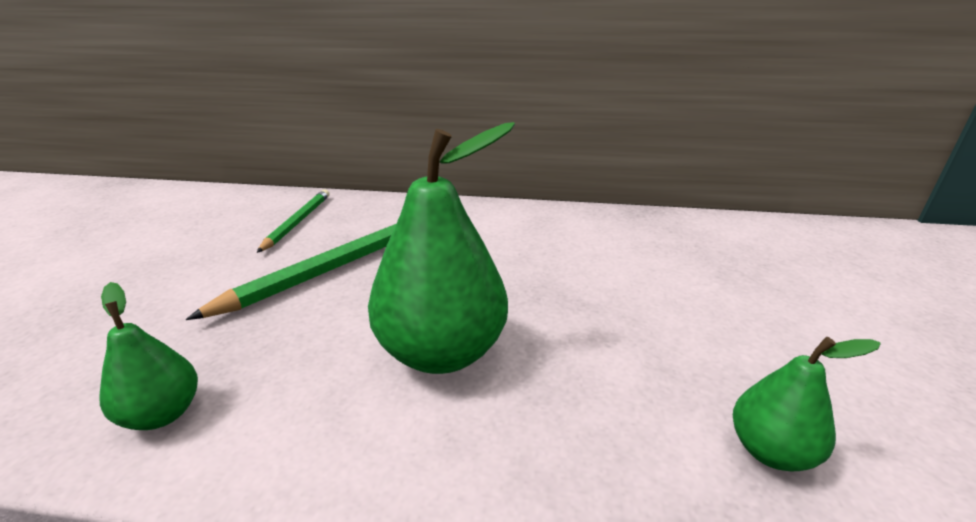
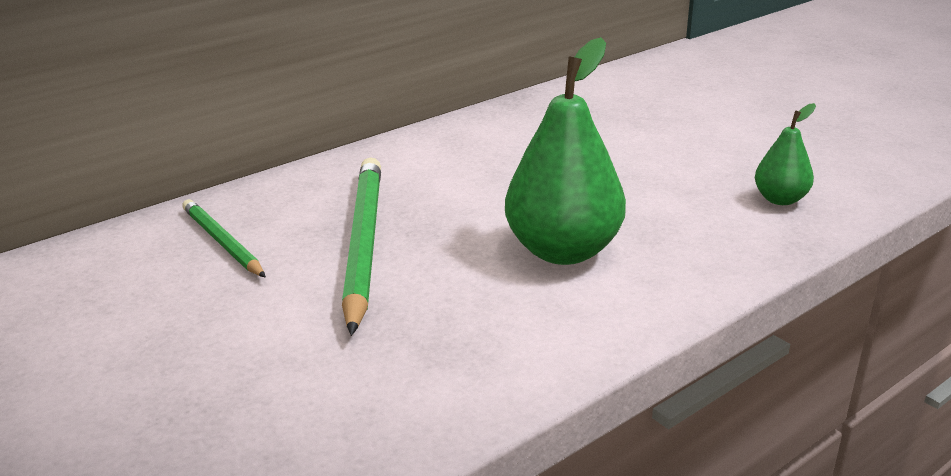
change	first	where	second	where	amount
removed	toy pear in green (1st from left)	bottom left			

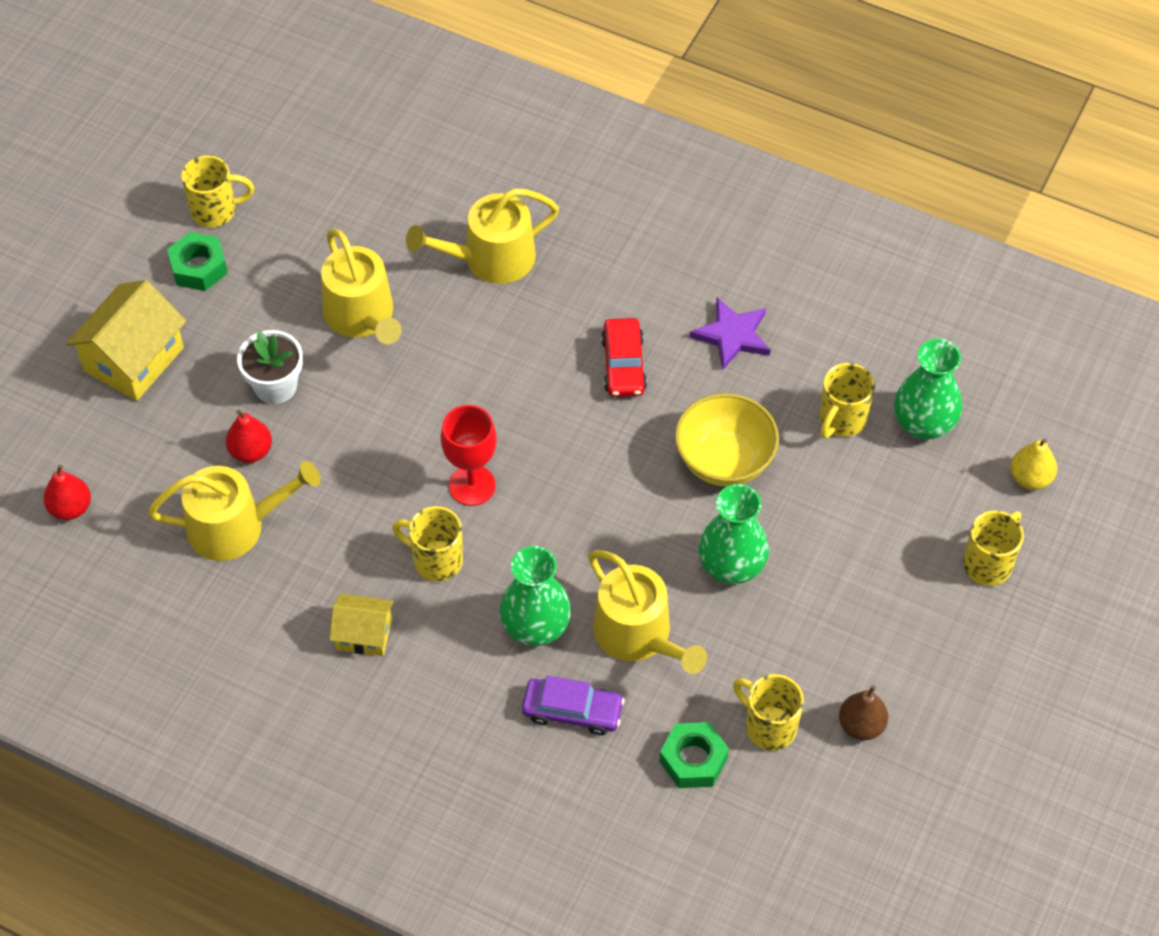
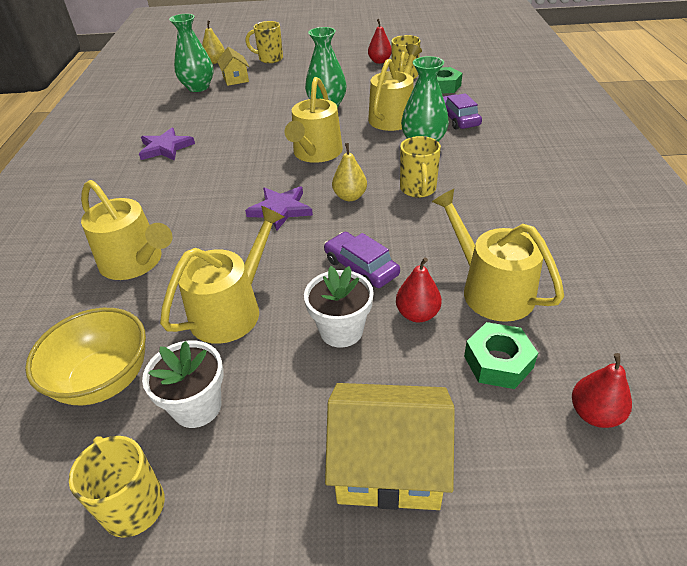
change	first	where	second	where	amount
moved	serving bowl in golden	centre		middle left	
added			flower pot in pure white (1st from left)	bottom left	
moved	house in golden (2nd from left in the first image)	bottom left	house in golden (1st from left)	top centre	
added			five-pointed star in violet (2nd from left)	centre	
added			watering can in golden (3rd from left)	top centre	
added			toy car in violet (1st from left)	centre	
replaced	chalice in red	centre	toy pear in golden (2nd from left)	top centre	
recoloured	toy pear in dark brown	bottom right	toy pear in red (1st from left)	top centre	
moved	hex nut in green (1st from left in the first image)	top left	hex nut in green (2nd from left)	middle right	
removed	toy car in red	centre			
removed	mug in golden (4th from left)	middle right			

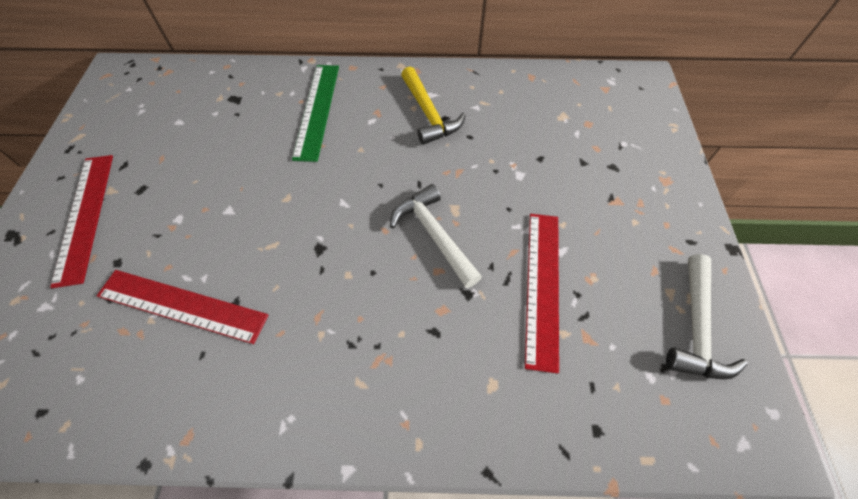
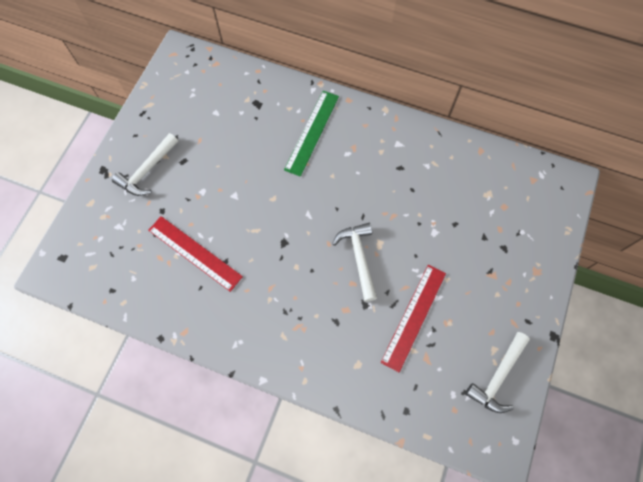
change	first	where	second	where	amount
replaced	measuring stick in red (1st from left)	middle left	carpenter's hammer in pure white (1st from left)	middle left	
removed	carpenter's hammer in golden	top centre			

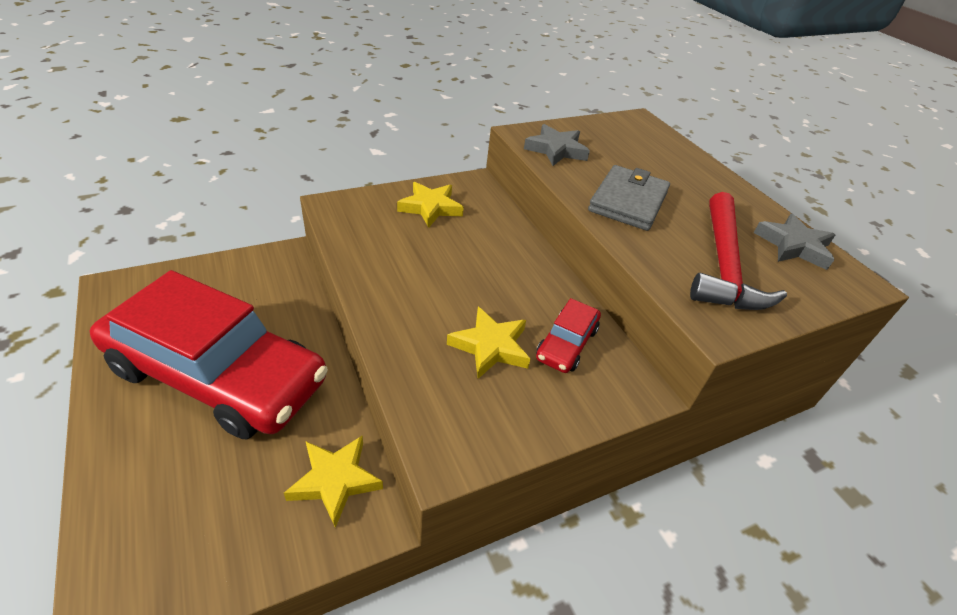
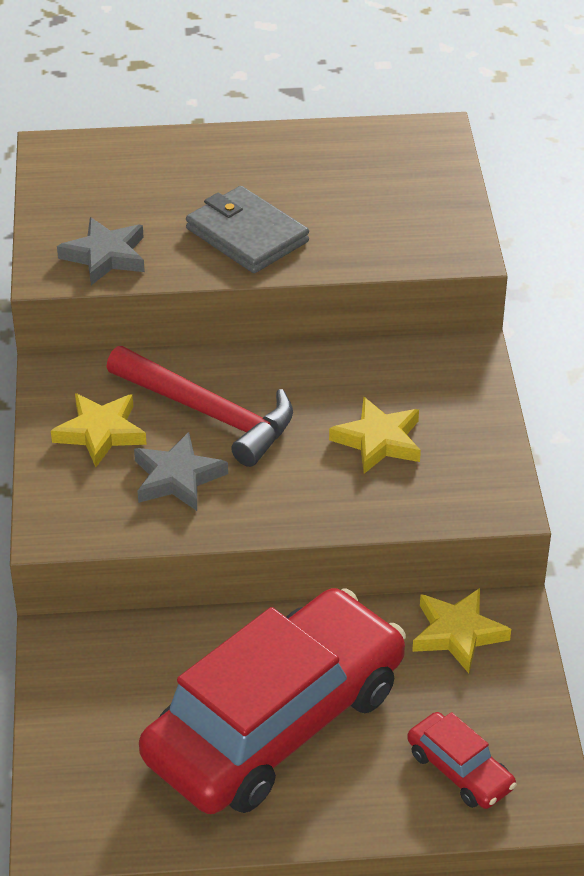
change	first	where	second	where	amount
moved	carpenter's hammer in red	middle right		centre	
moved	five-pointed star in grey (2nd from left)	middle right		middle left	
moved	toy car in red (2nd from left)	centre		bottom right	

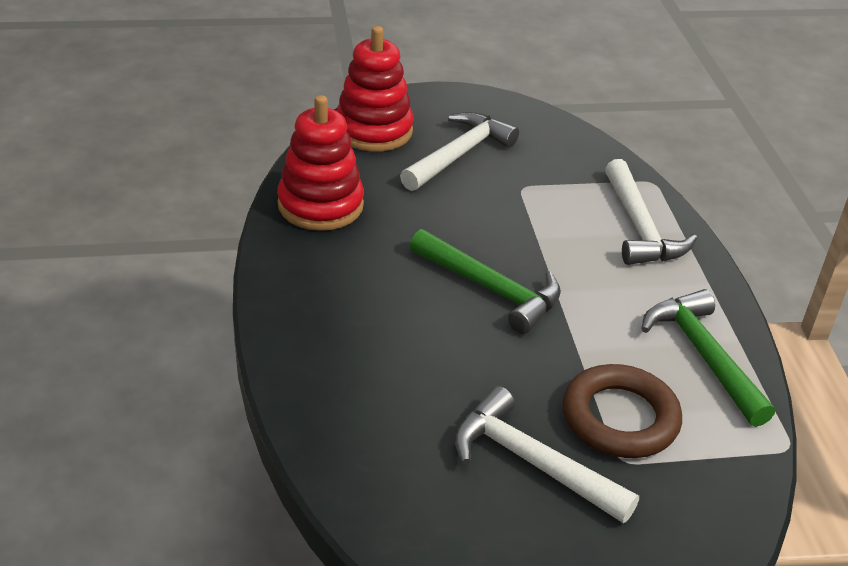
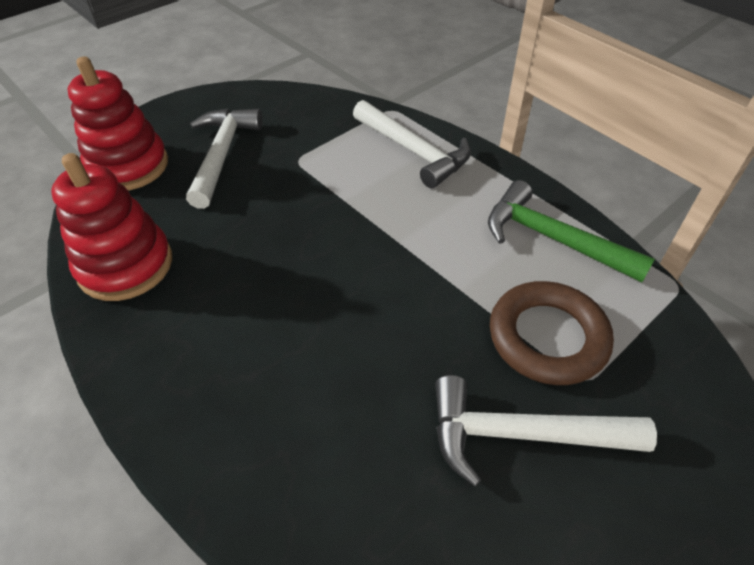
change	first	where	second	where	amount
removed	carpenter's hammer in green (1st from left)	centre			

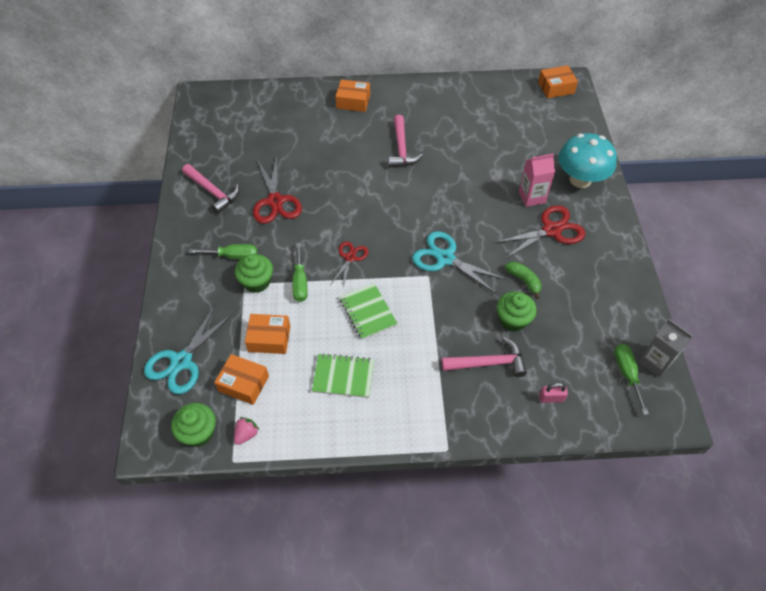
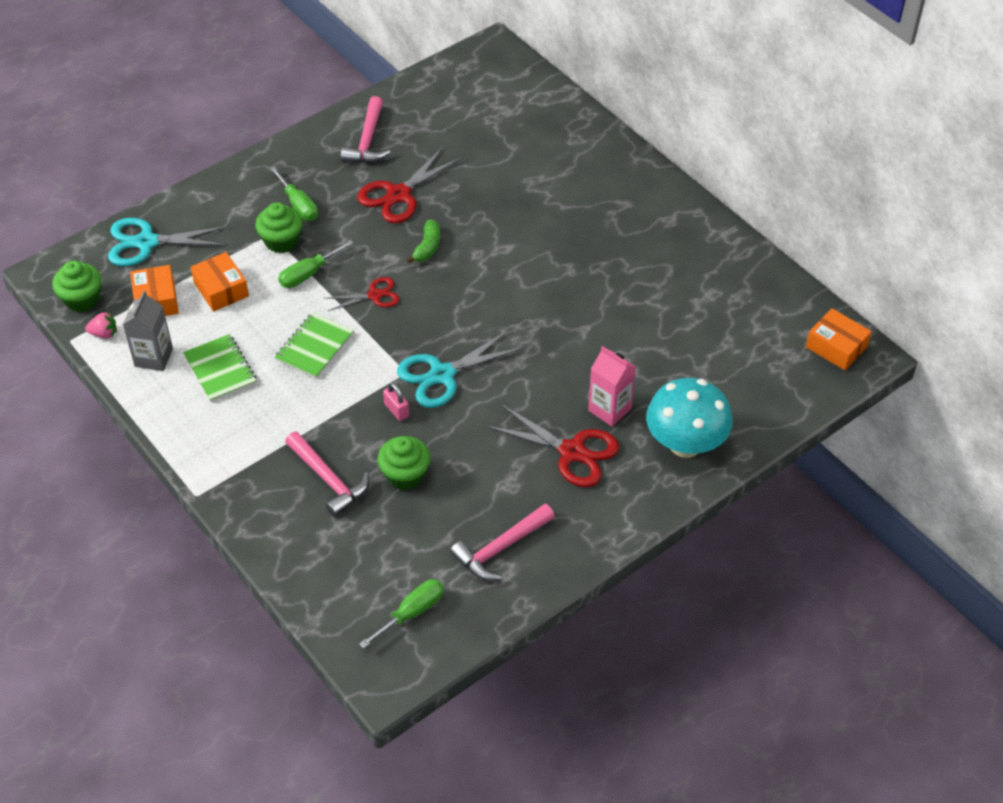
change	first	where	second	where	amount
moved	milk carton in grey	middle right		middle left	
moved	lock in rosy	middle right		centre	
turned	pair of scissors in turquoise (2nd from left)	centre		centre	120 degrees counterclockwise
moved	toy banana in green	middle right		top centre	
moved	carpenter's hammer in rosy (2nd from left in the first image)	top centre	carpenter's hammer in rosy (3rd from left)	bottom centre	
removed	box in orange-coloured (3rd from left)	top centre			

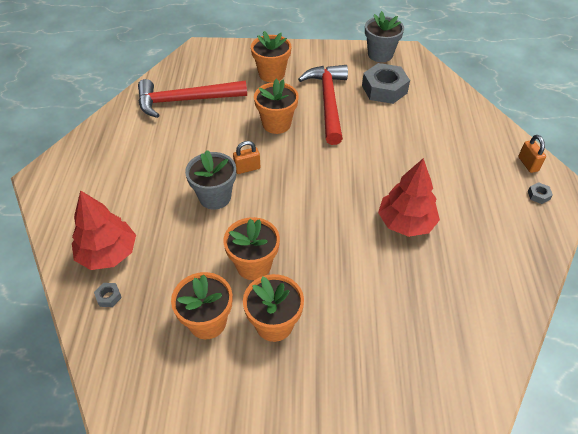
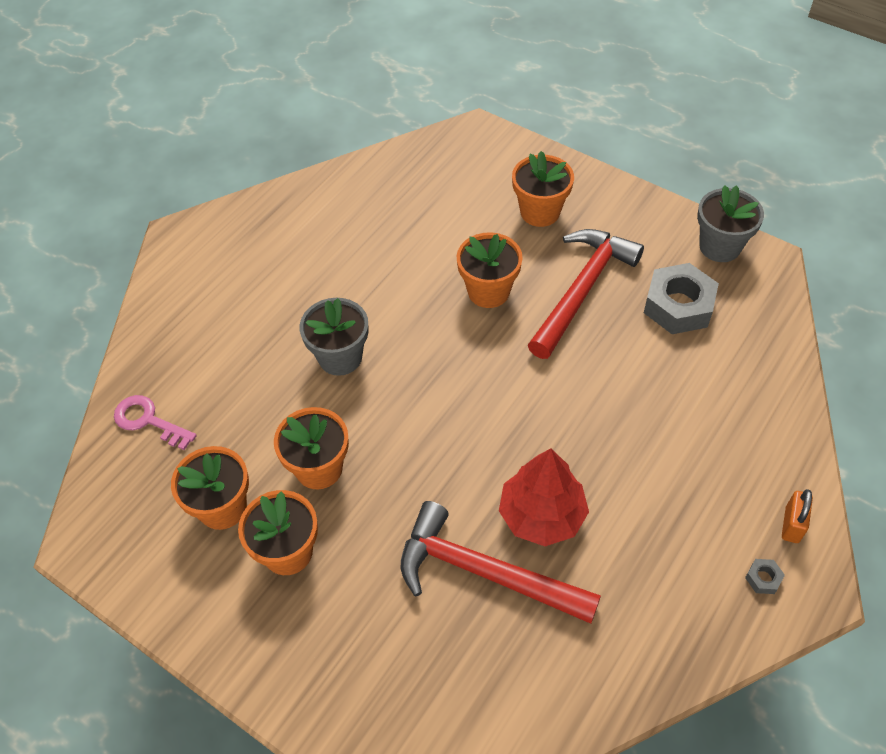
change	first	where	second	where	amount
replaced	hex nut in grey (1st from left)	bottom left	latchkey in rosy	middle left	
moved	carpenter's hammer in red (1st from left)	top left		bottom centre	
removed	fir tree in red (1st from left)	middle left			
removed	lock in orange-coloured (1st from left)	centre			

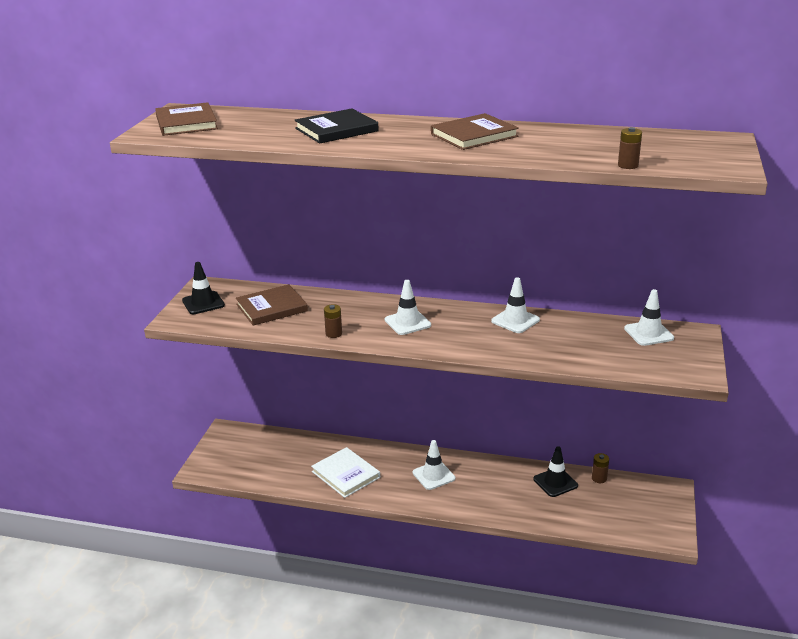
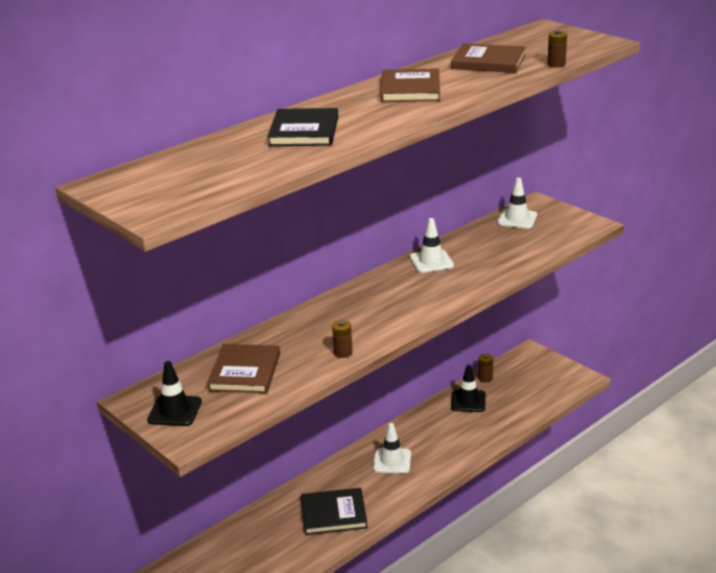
change	first	where	second	where	amount
recoloured	hardback in pure white	bottom centre	hardback in jet-black (2nd from left)	bottom centre	
moved	hardback in dark brown (1st from left in the first image)	top left	hardback in dark brown (3rd from left)	top right	
removed	road cone in pure white (1st from left)	centre			

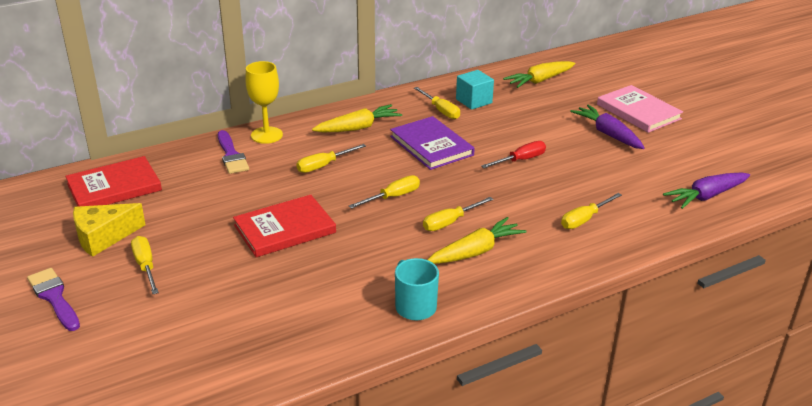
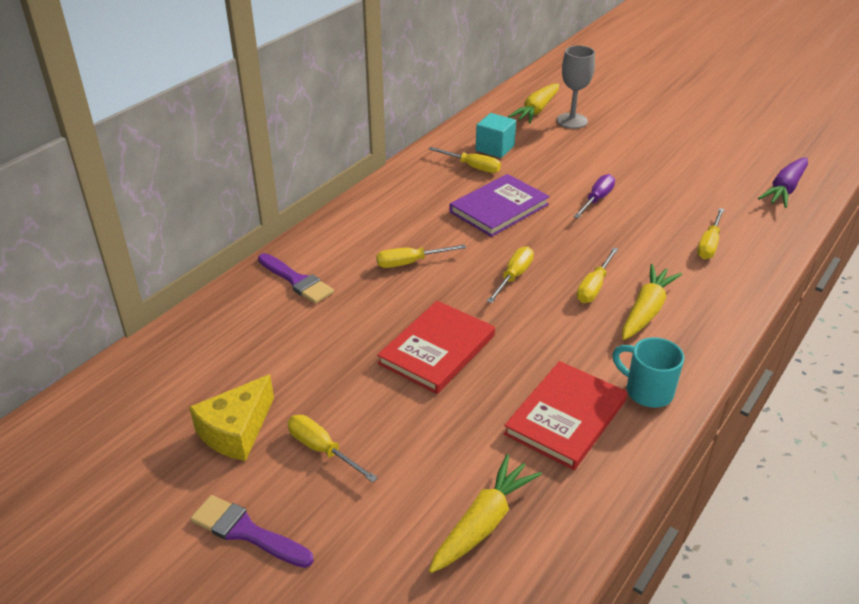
change	first	where	second	where	amount
turned	hand screwdriver in golden (2nd from left)	centre		centre	45 degrees clockwise
moved	root vegetable in golden (1st from left)	top centre		bottom centre	
turned	hardback in violet	centre		centre	75 degrees counterclockwise
moved	hardback in red (1st from left in the first image)	middle left	hardback in red (2nd from left)	bottom centre	
added			chalice in grey	top right	
recoloured	hand screwdriver in red	centre	hand screwdriver in violet	top right	
removed	chalice in golden	top left			
removed	root vegetable in violet (1st from left)	top right			
removed	hardback in rosy	top right			

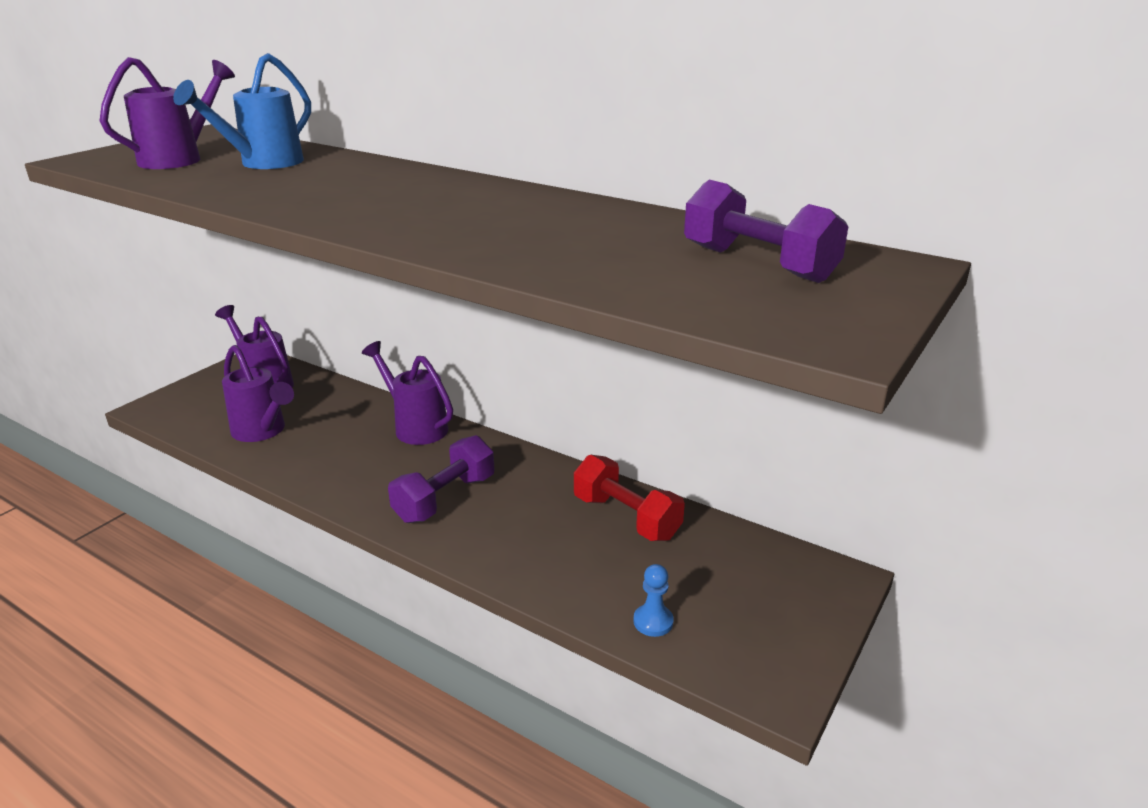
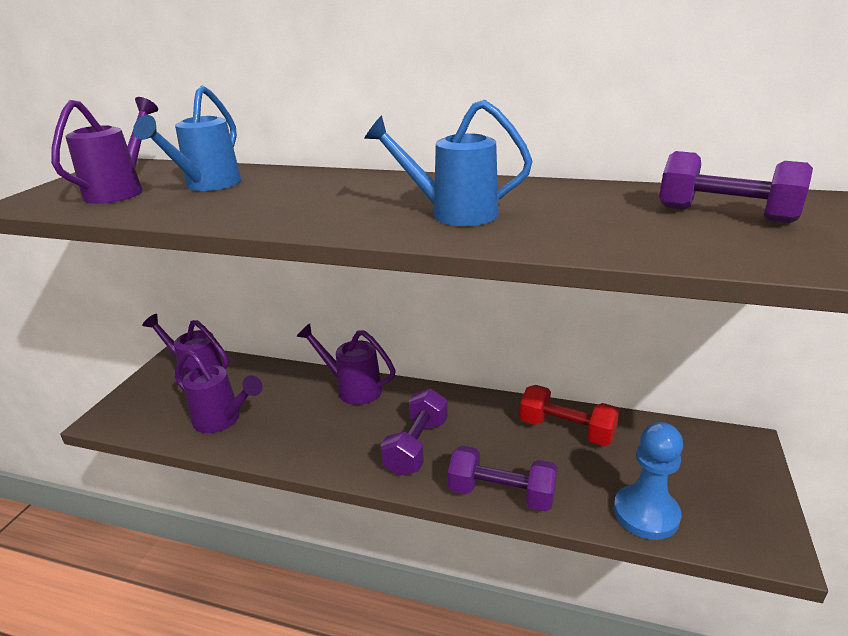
change	first	where	second	where	amount
added			watering can in cobalt (2nd from left)	top centre	
added			hand weight in violet (2nd from left)	bottom centre	
resized	chess pawn in cobalt	bottom centre		bottom right	x1.94

